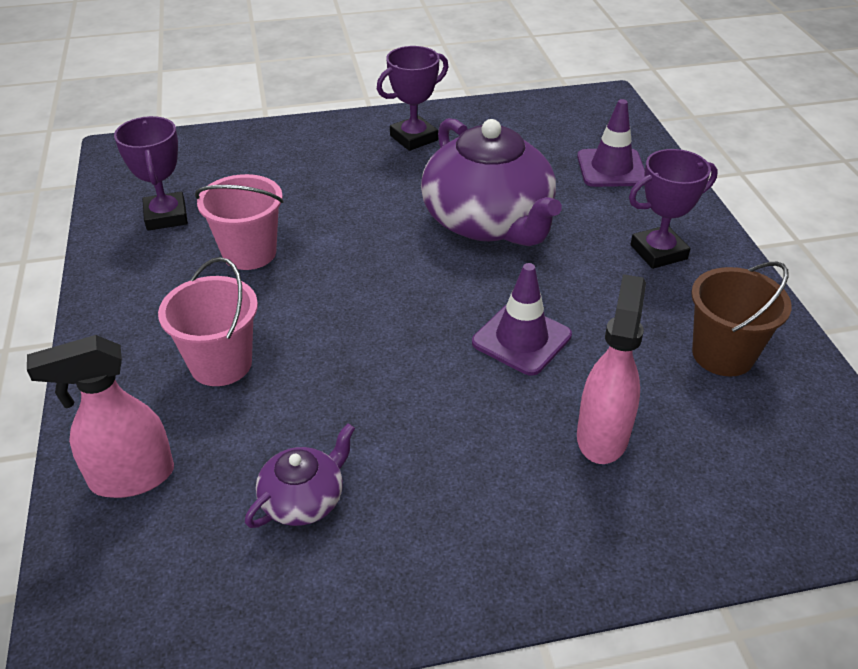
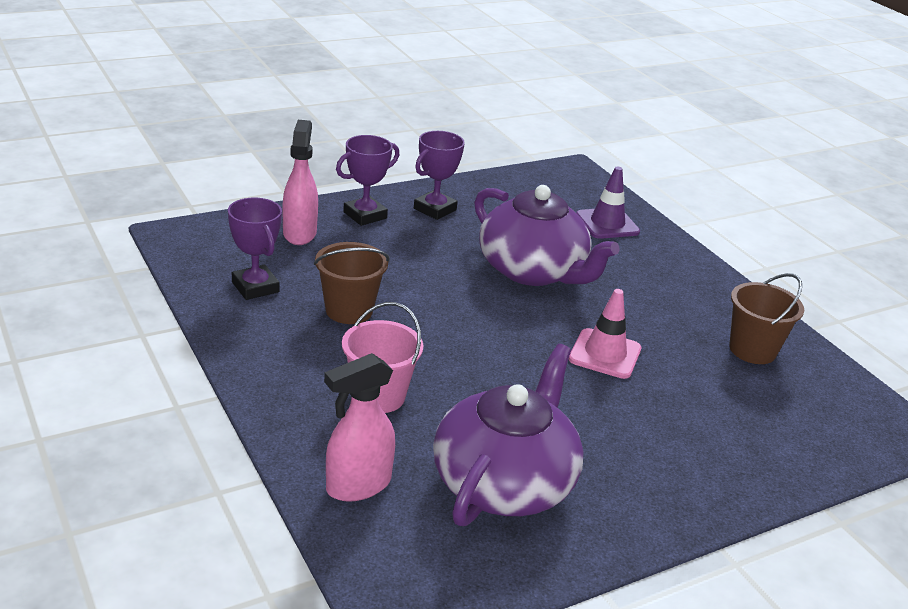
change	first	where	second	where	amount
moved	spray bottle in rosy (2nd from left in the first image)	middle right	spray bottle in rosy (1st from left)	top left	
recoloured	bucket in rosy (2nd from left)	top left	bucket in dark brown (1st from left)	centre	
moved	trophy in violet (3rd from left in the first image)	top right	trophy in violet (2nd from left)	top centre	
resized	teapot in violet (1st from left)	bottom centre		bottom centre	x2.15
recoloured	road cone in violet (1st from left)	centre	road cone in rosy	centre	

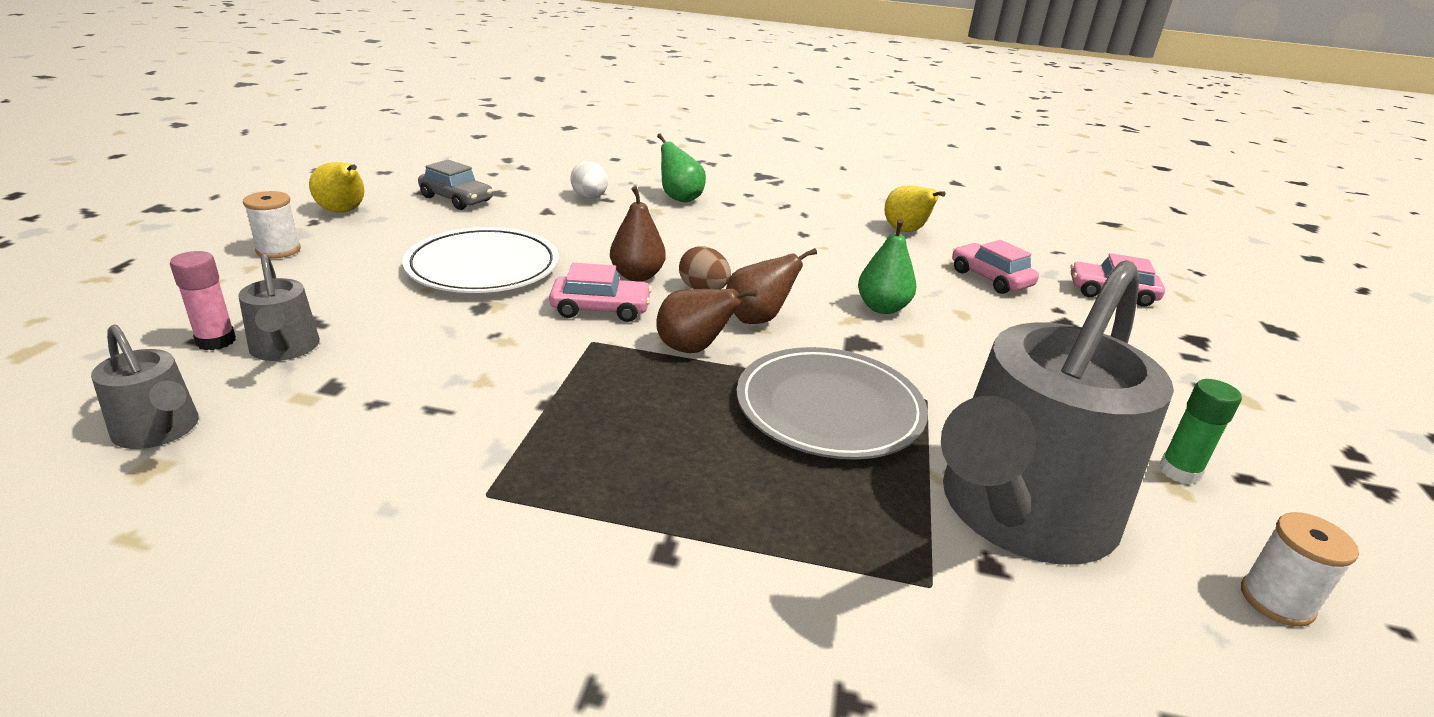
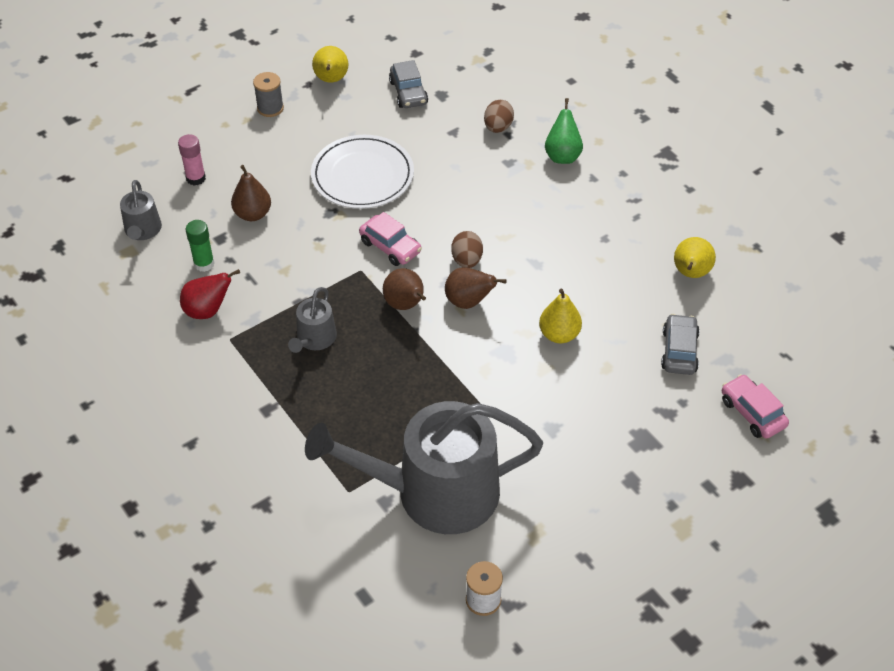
change	first	where	second	where	amount
added			toy pear in red	middle left	
moved	glue in green	middle right		middle left	
moved	toy pear in dark brown (1st from left)	top centre		top left	
recoloured	reel of thread in pure white (1st from left)	top left	reel of thread in grey	top left	
moved	watering can in grey (2nd from left)	middle left		centre	
recoloured	toy egg in pure white	top centre	toy egg in dark brown (2nd from left)	top centre	
recoloured	toy pear in green (2nd from left)	centre	toy pear in golden (2nd from left)	centre	
recoloured	toy car in rosy (2nd from left)	middle right	toy car in grey (2nd from left)	middle right	
removed	flat dish in grey	centre			

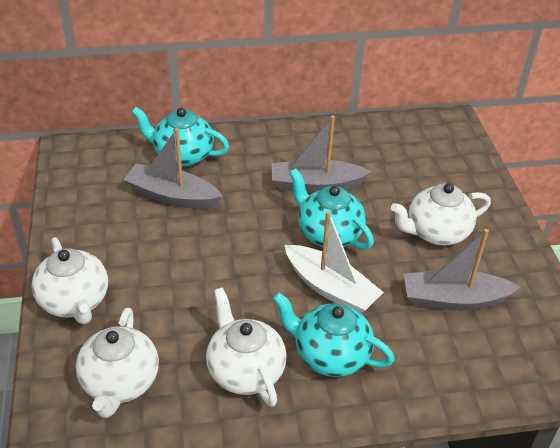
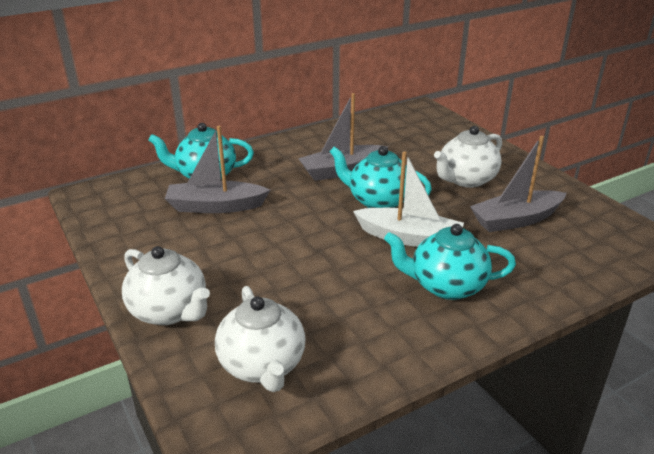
change	first	where	second	where	amount
removed	teapot in pure white (3rd from left)	bottom centre			

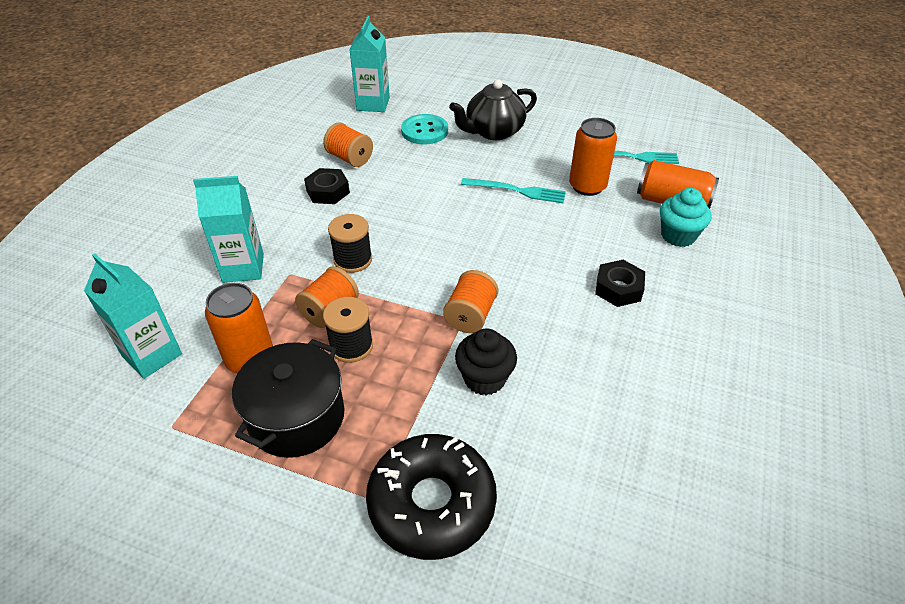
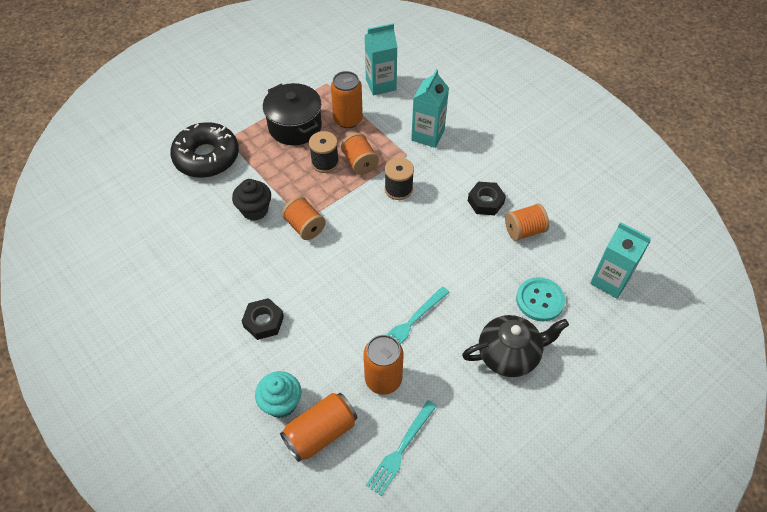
change	first	where	second	where	amount
turned	teapot in jet-black	top centre		bottom right	75 degrees clockwise

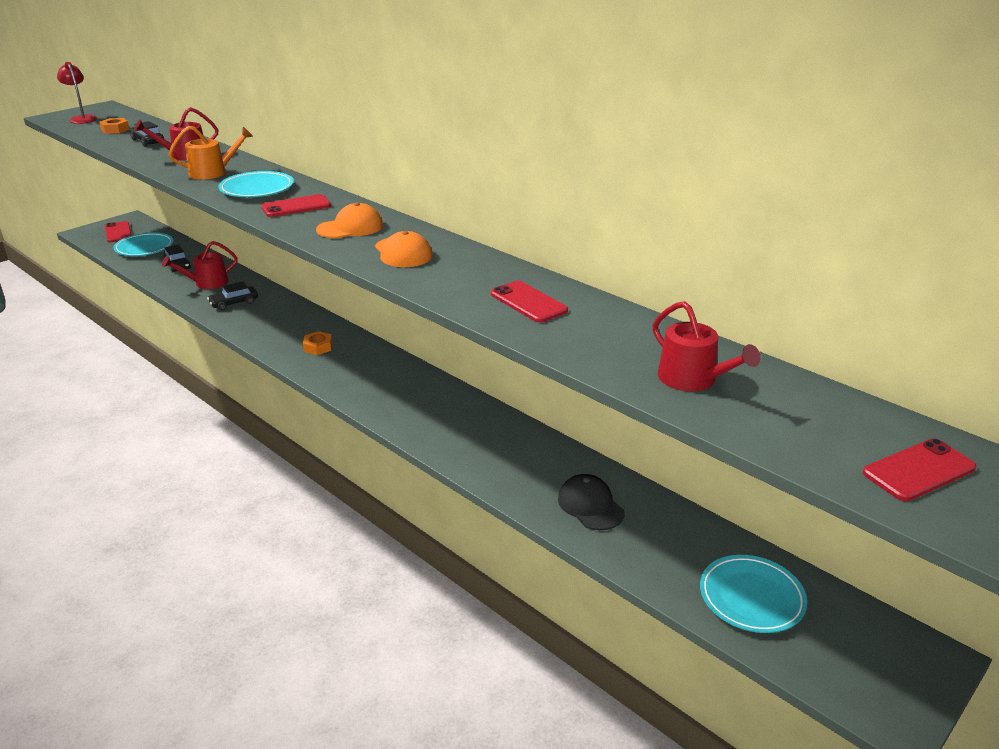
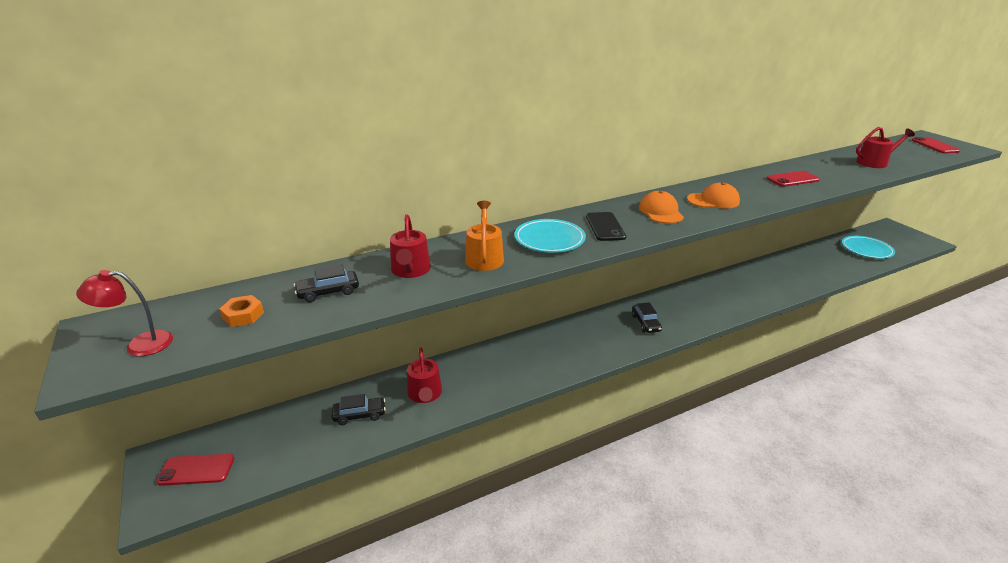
change	first	where	second	where	amount
recoloured	mobile phone in red (2nd from left)	top left	mobile phone in jet-black	centre	
moved	toy car in jet-black (3rd from left)	middle left		centre	
removed	flat dish in turquoise (1st from left)	top left			
removed	hex nut in orange-coloured (2nd from left)	middle left			
removed	cap in jet-black	bottom centre			

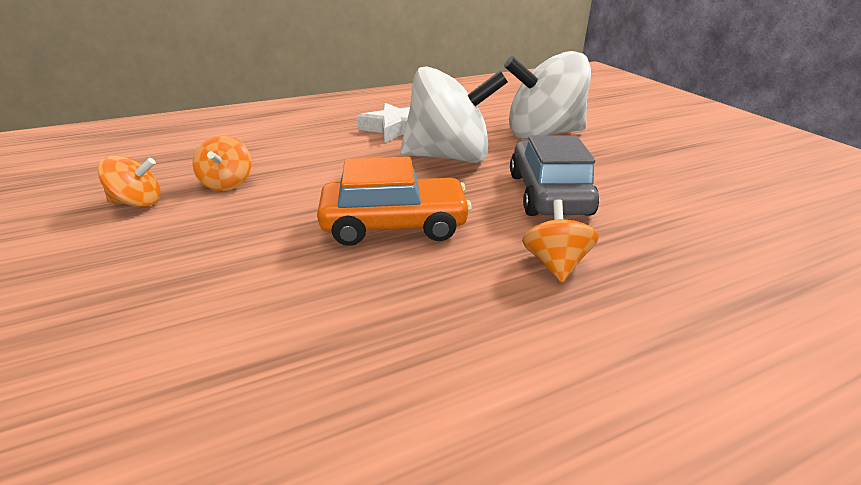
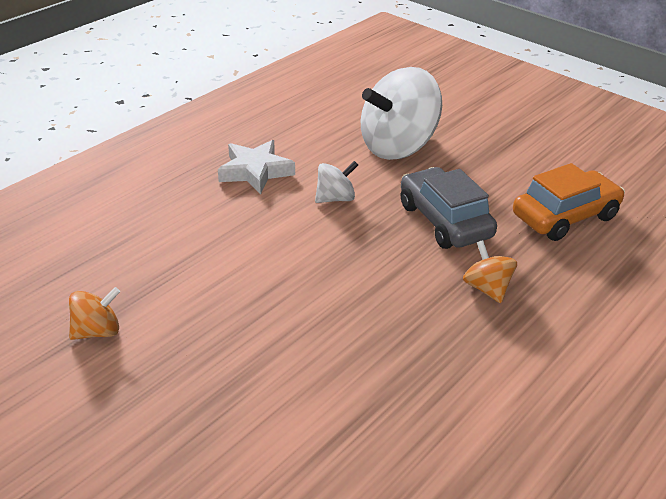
change	first	where	second	where	amount
resized	spinning top in pure white (1st from left)	top centre		centre	x0.47
moved	toy car in orange-coloured	centre		middle right	
removed	spinning top in orange-coloured (2nd from left)	middle left			

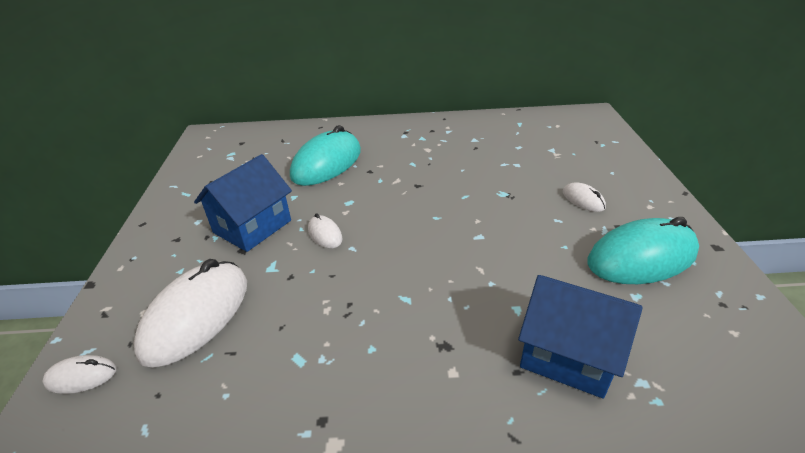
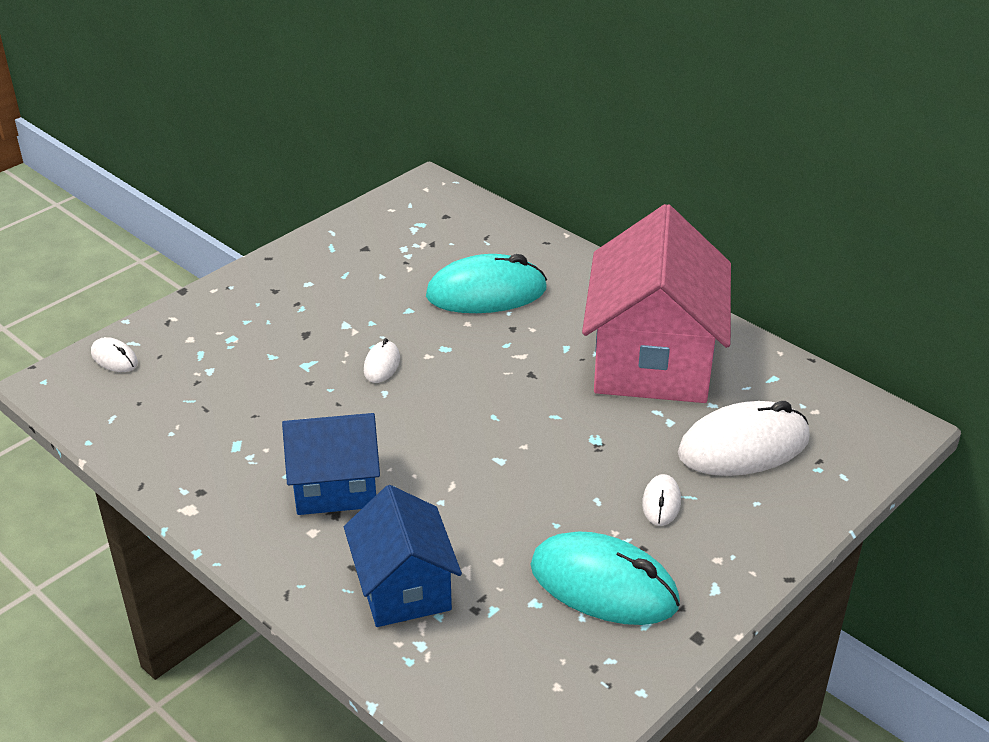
change	first	where	second	where	amount
moved	house in cobalt (1st from left)	middle left		centre	
added			house in rosy	centre	
moved	PC mouse in pure white (2nd from left in the first image)	bottom left	PC mouse in pure white (4th from left)	middle right	

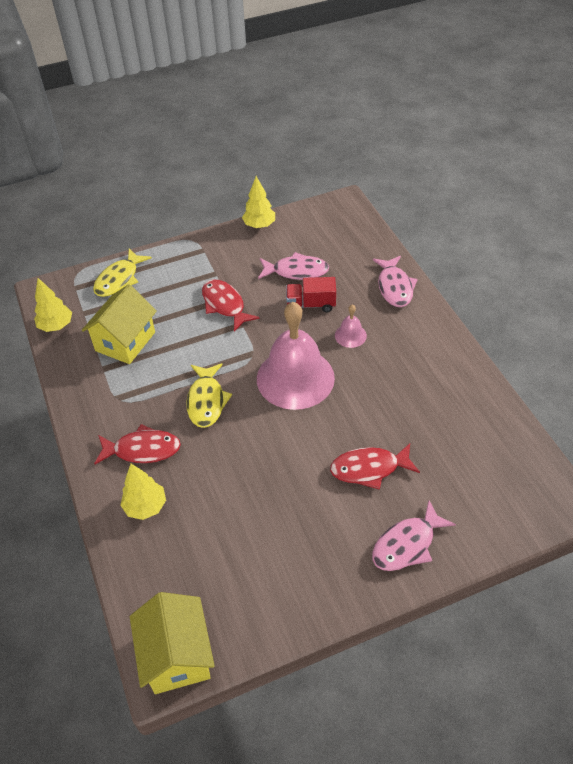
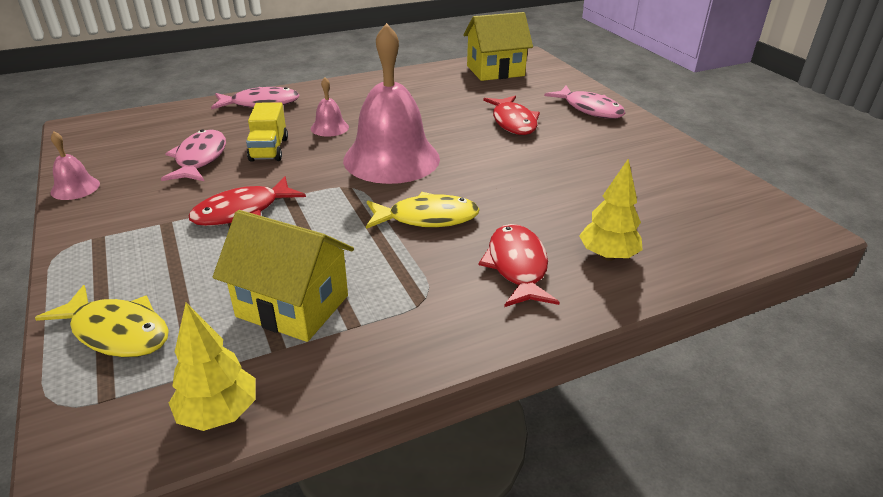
change	first	where	second	where	amount
replaced	fir tree in golden (3rd from left)	top centre	hand bell in rosy (1st from left)	middle left	
recoloured	toy truck in red	centre	toy truck in golden	top left	
moved	house in golden (2nd from left)	bottom left		top centre	

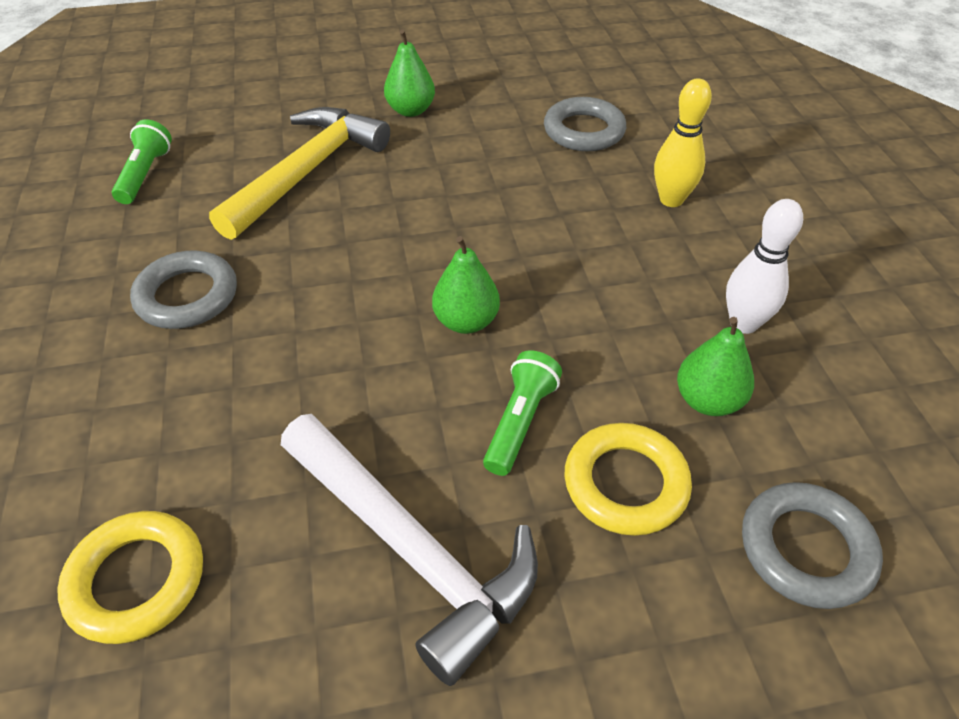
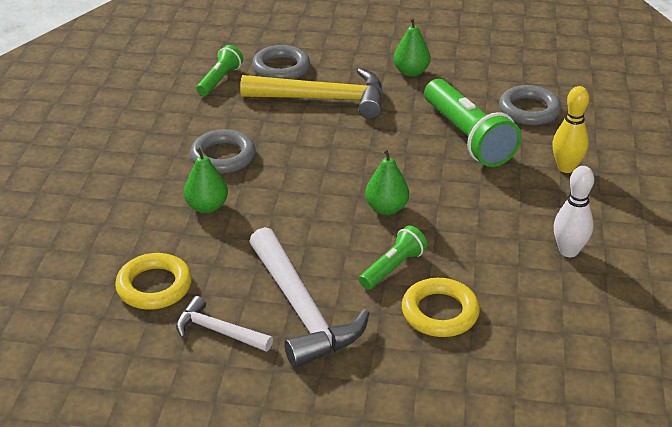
change	first	where	second	where	amount
added			carpenter's hammer in pure white (1st from left)	bottom centre	
moved	toy pear in green (3rd from left in the first image)	middle right	toy pear in green (1st from left)	middle left	
turned	carpenter's hammer in golden	top left		top centre	45 degrees clockwise
moved	hoop in grey (3rd from left in the first image)	bottom right	hoop in grey (2nd from left)	top centre	
added			flashlight in green (3rd from left)	top right	

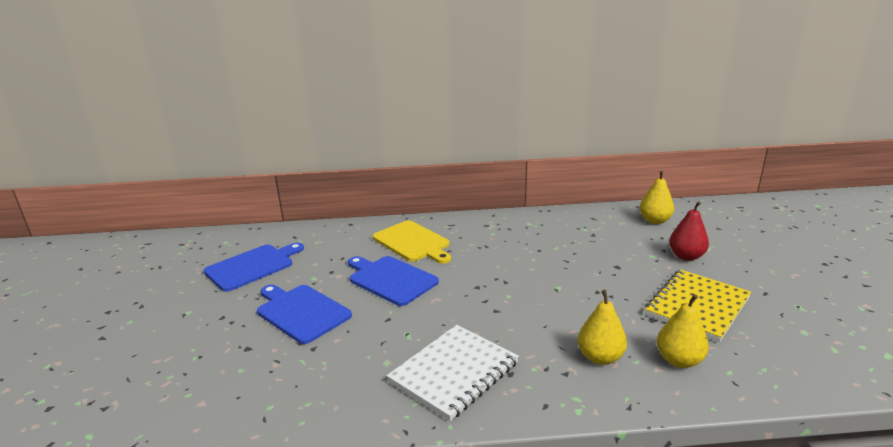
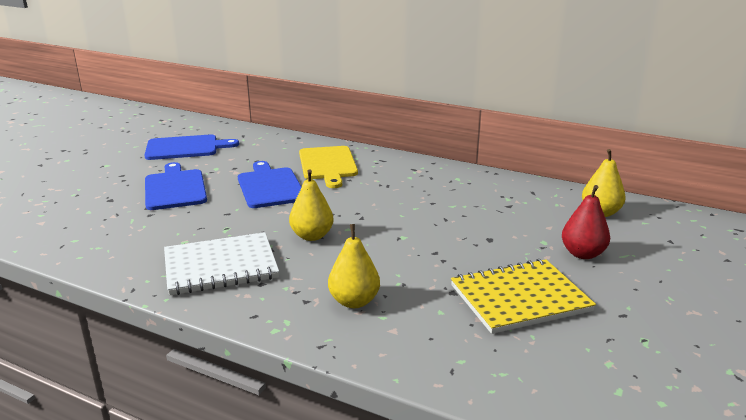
change	first	where	second	where	amount
moved	toy pear in golden (3rd from left in the first image)	bottom right	toy pear in golden (1st from left)	centre	

